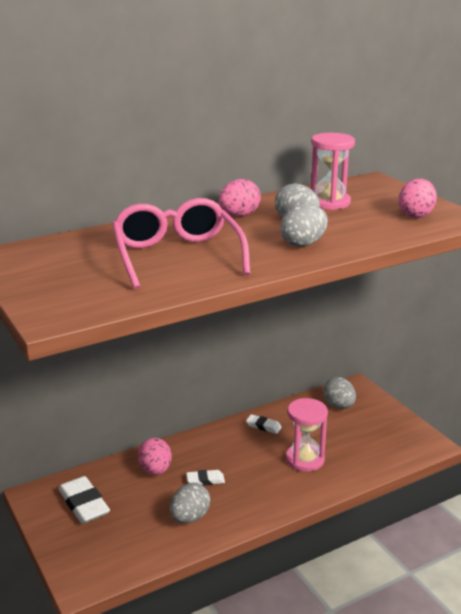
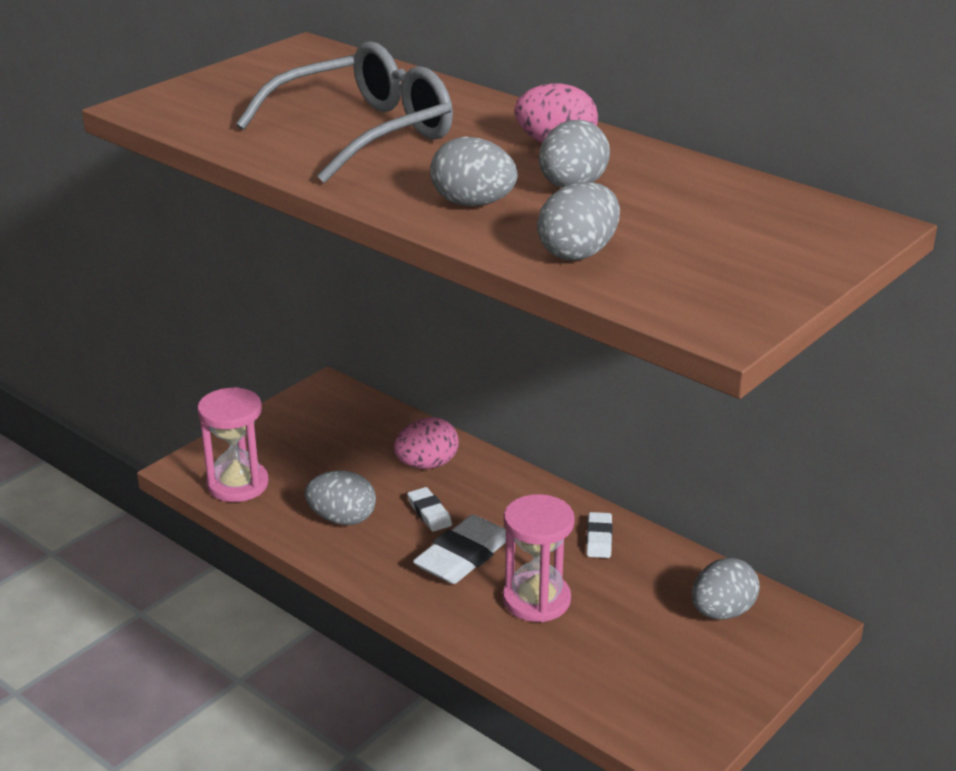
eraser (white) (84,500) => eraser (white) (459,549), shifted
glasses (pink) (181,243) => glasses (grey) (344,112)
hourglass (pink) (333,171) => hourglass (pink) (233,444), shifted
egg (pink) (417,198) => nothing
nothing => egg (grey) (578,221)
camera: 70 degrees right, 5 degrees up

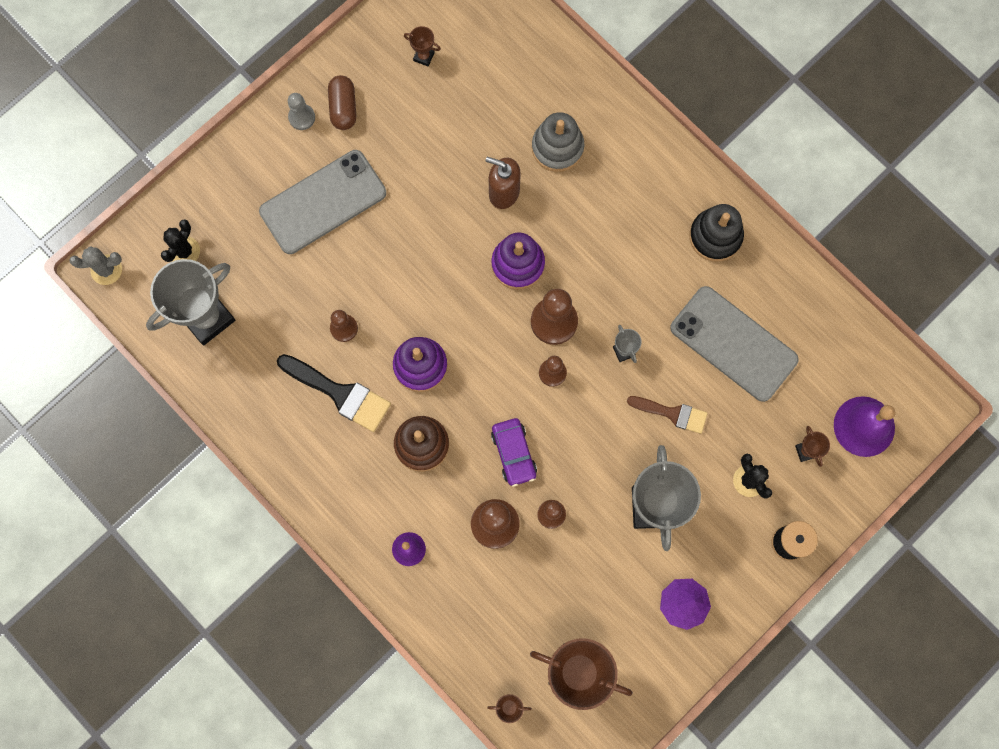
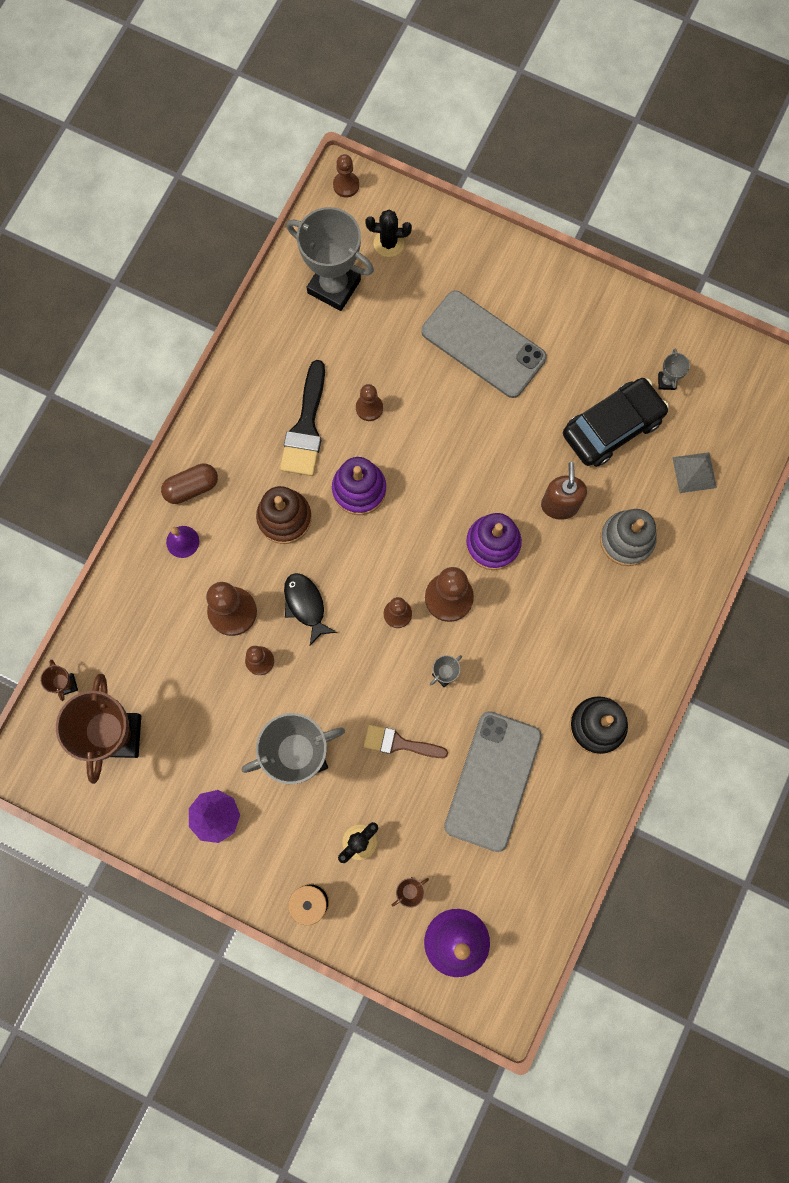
cactus (grey) (96,265) => pawn (brown) (346,176)
pawn (grey) (301,111) => nothing
capsule (brown) (342,102) => capsule (brown) (189,483), shifted
trophy (brown) (422,46) => trophy (grey) (674,369)
car (purple) (514,452) => fish (black) (310,609)
brush (brown) (667,415) => brush (brown) (406,741), 105 degrees clockwise
nothing => car (black) (616,422)
nothing => pyramid (grey) (694,472)
camera: 70 degrees right, 0 degrees up

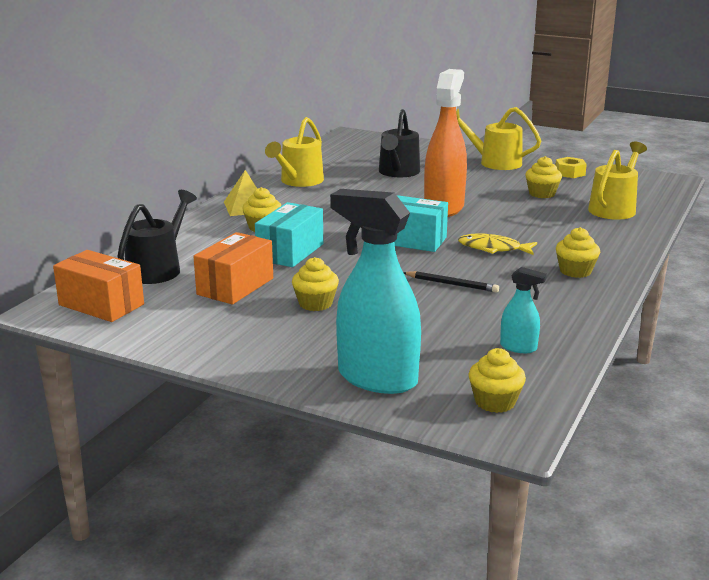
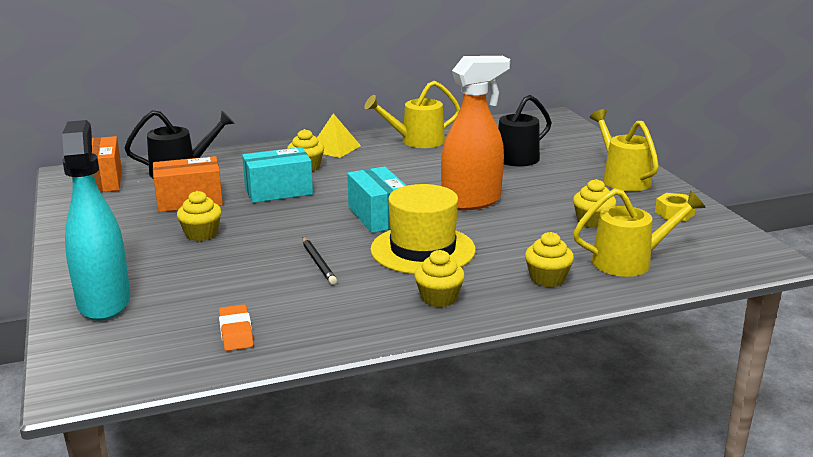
fish (yellow) (497,244) => hat (yellow) (423,229)
cupcake (yellow) (497,380) => cupcake (yellow) (549,259), shifted
spray bottle (turquoise) (523,310) => eraser (orange) (236,327)
camera: 45 degrees right, 0 degrees up

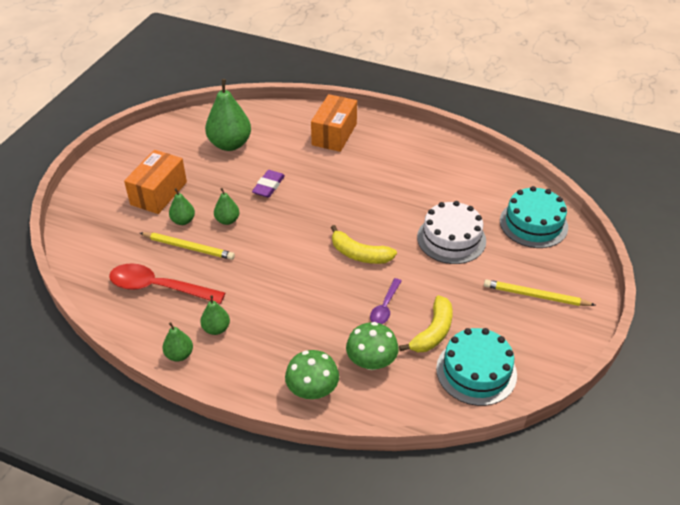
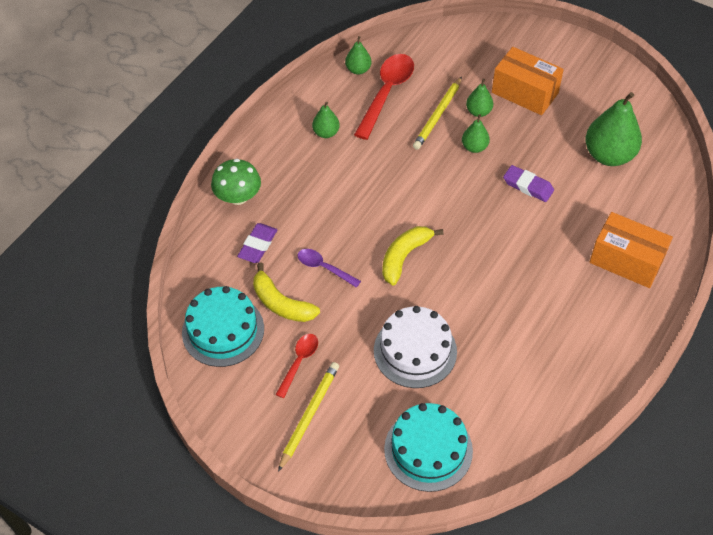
pear (green) (178,341) => pear (green) (358,55), shifted
mushroom (green) (372,346) => eraser (purple) (257,243)
nothing => spoon (red) (296,366)
camera: 100 degrees right, 10 degrees up

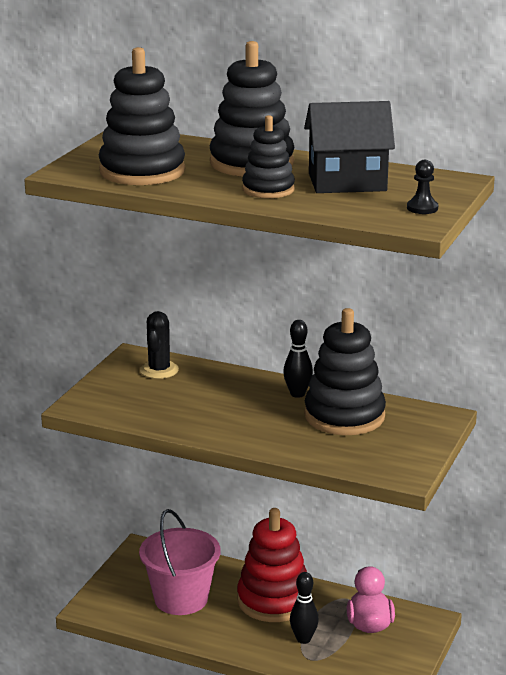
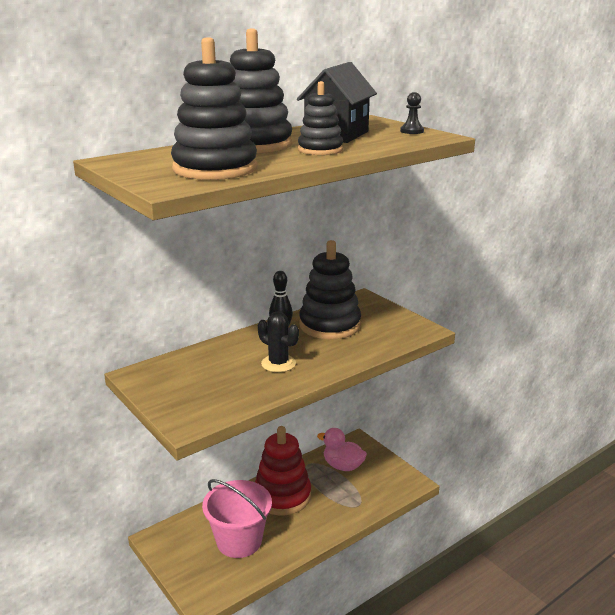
cactus (black) (159,345) => cactus (black) (278,341), shifted
bowling pin (black) (304,608) => nothing
camera: 60 degrees left, 0 degrees up

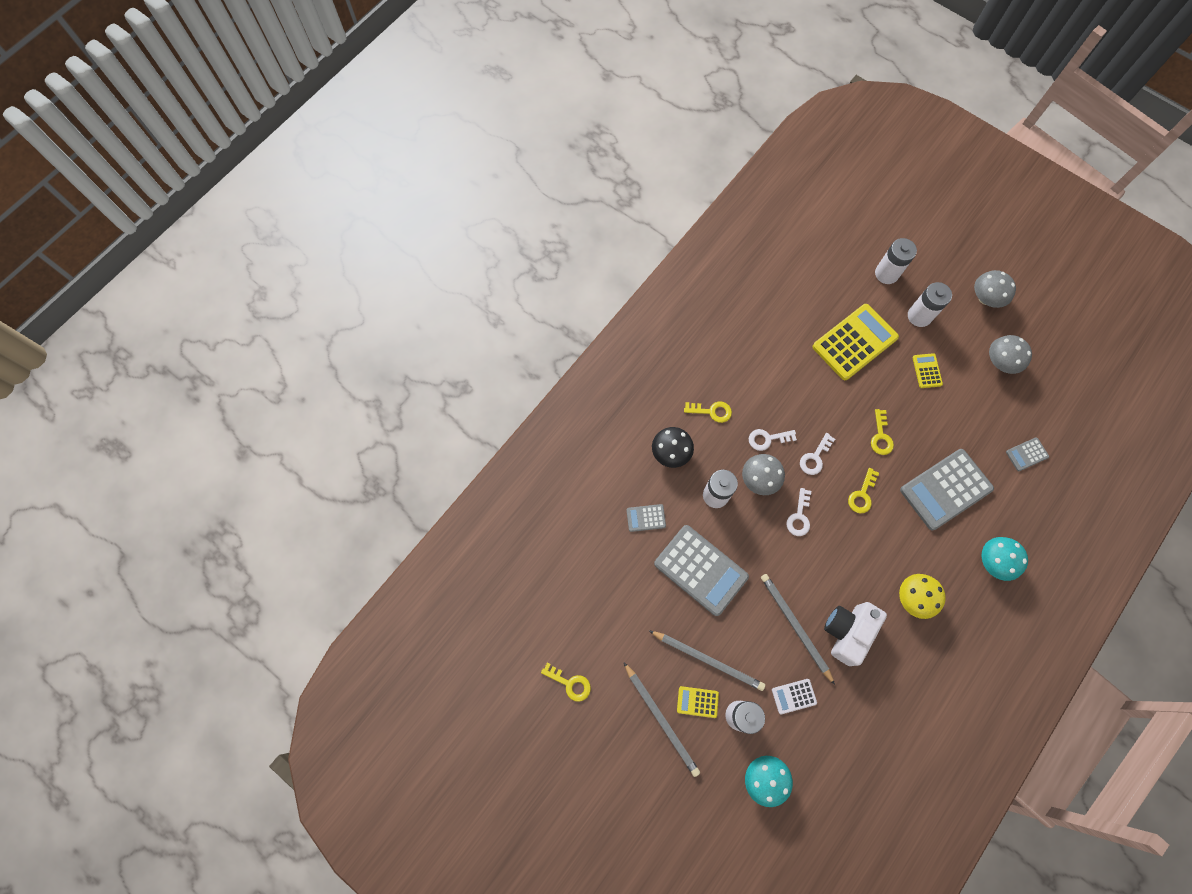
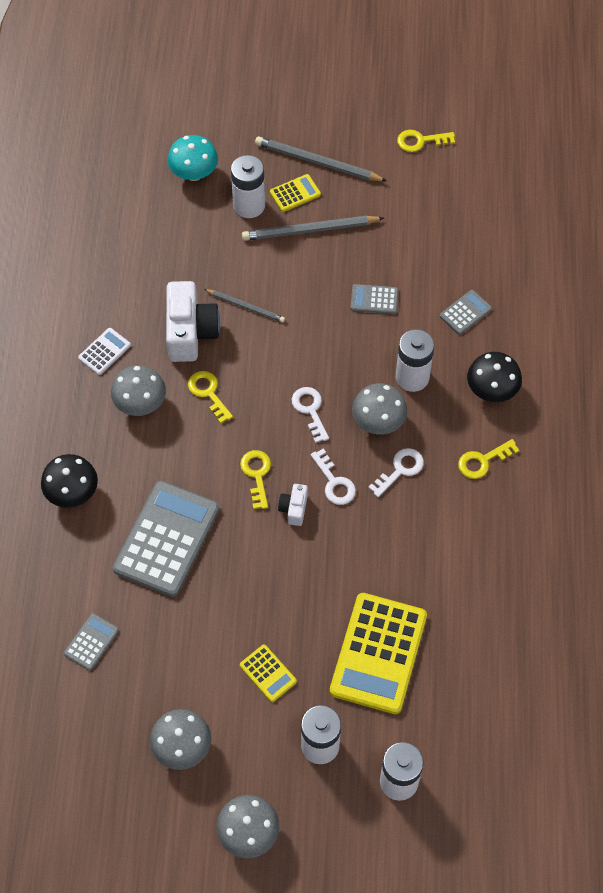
calculator (grey) (701,570) => calculator (grey) (374,299), x0.46
pencil (grey) (798,629) => pencil (grey) (244,305), x0.60
calculator (white) (794,696) => calculator (white) (104,351), shifted
key (white) (817,454) => key (white) (333,476), 150 degrees clockwise
key (yellow) (882,432) => key (yellow) (210,397), shifted
mushroom (yellow) (922,596) => mushroom (grey) (138,390)
mushroom (turquoise) (1005,559) => mushroom (black) (69,481)
nothing => camera (white) (293,505)
camera: 145 degrees right, 10 degrees down

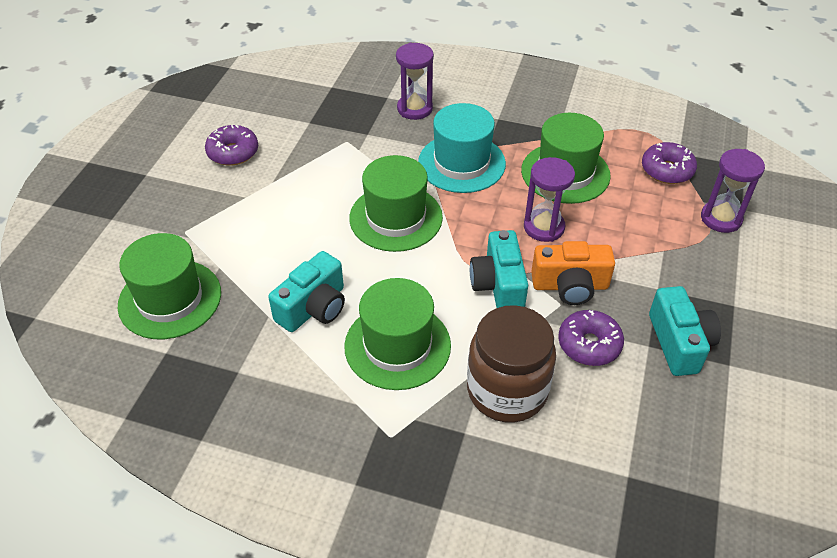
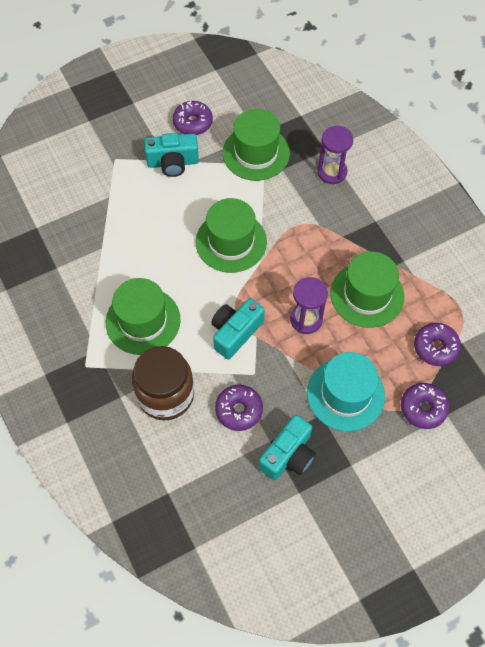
hat (green) (169,286) => hat (green) (256,145), shifted
camera (turquoise) (306,291) => camera (turquoise) (171,155), shifted
hat (turquoise) (462,148) => hat (turquoise) (346,391), shifted
camera (orange) (573,273) => nothing
hourglass (purple) (733,191) => donut (purple) (425,406)
camera: 45 degrees right, 15 degrees up

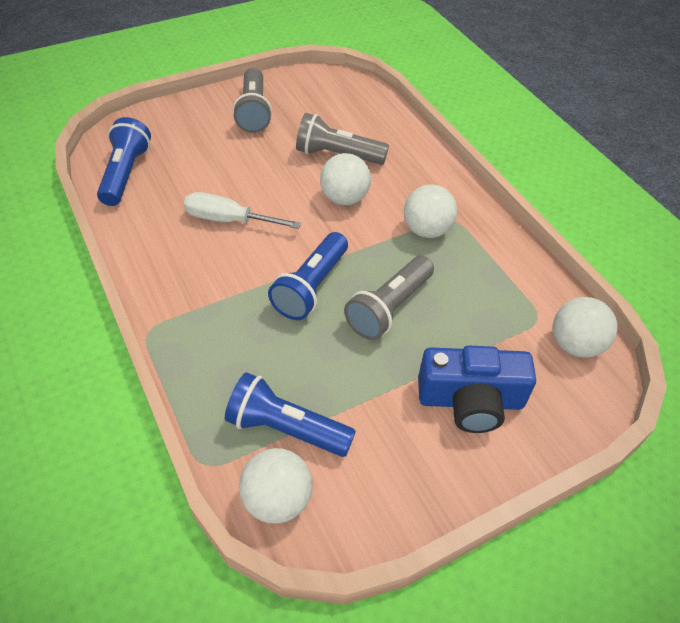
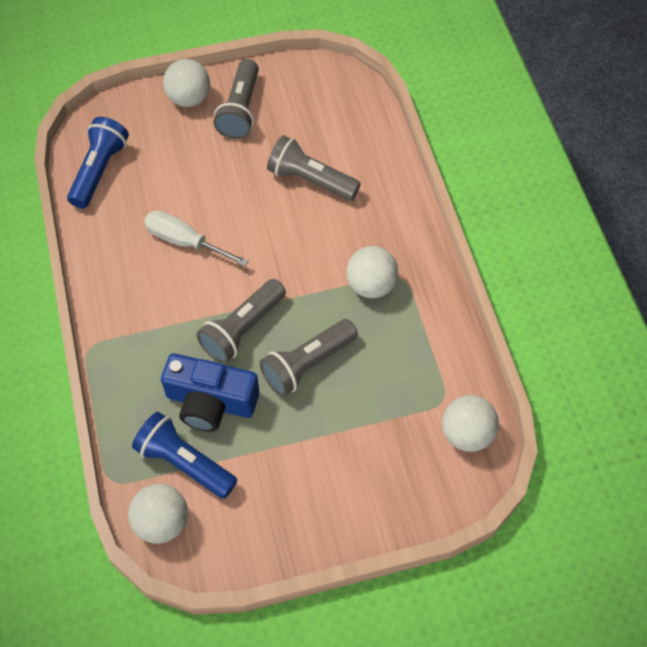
flashlight (blue) (308,276) => flashlight (grey) (241,321)
ball (white) (345,179) => ball (white) (186,83), shifted
camera (blue) (477,389) => camera (blue) (210,392), shifted
camera: 15 degrees right, 10 degrees up

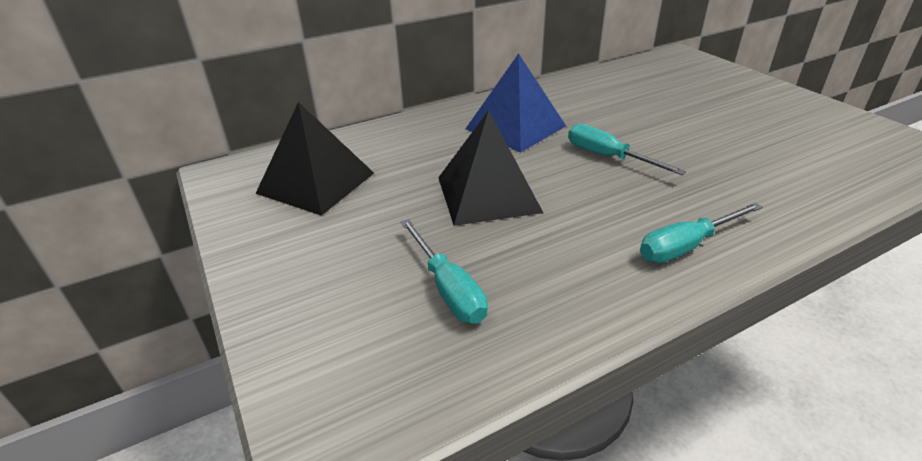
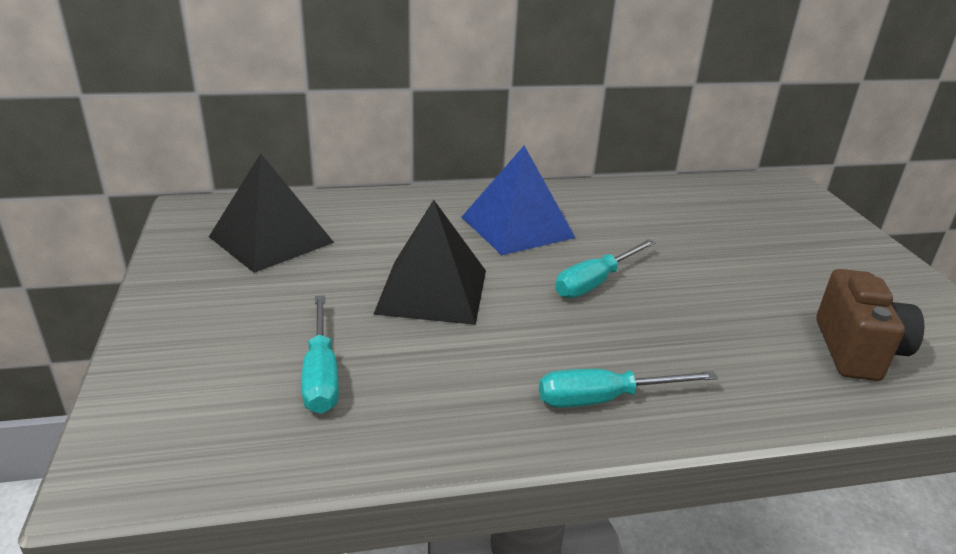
screwdriver (turquoise) (627,149) => screwdriver (turquoise) (605,268), 105 degrees counterclockwise
nothing => camera (brown) (870,325)
camera: 15 degrees right, 5 degrees down

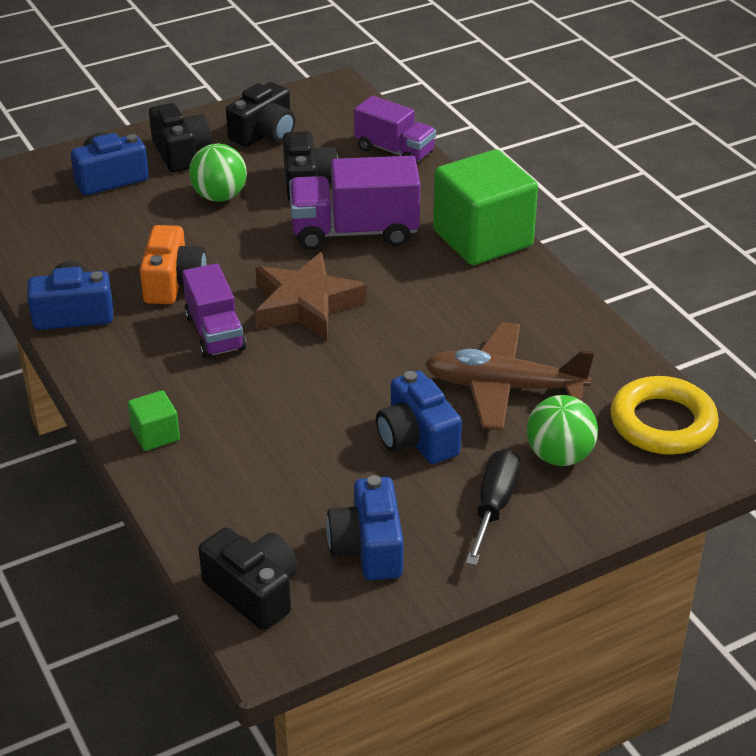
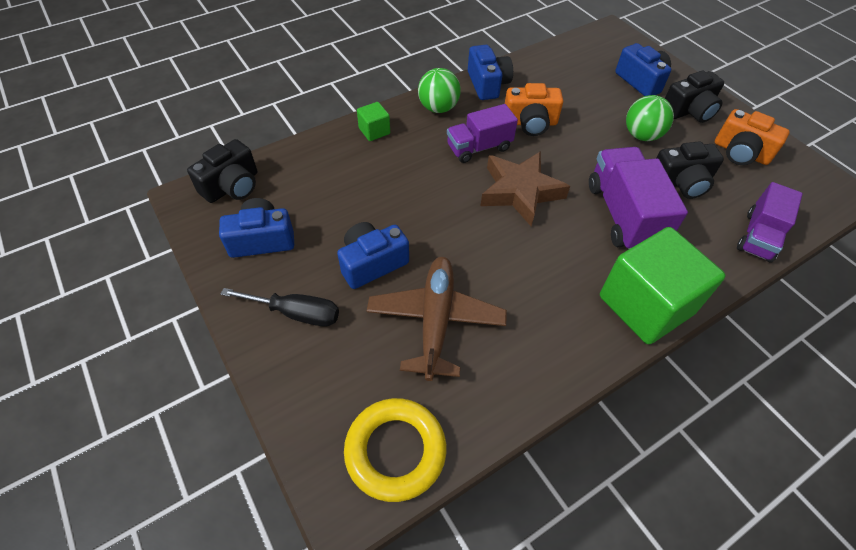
camera (black) (260,114) => camera (orange) (752,137)
ball (green) (562,430) => ball (green) (439,90), shifted
camera: 85 degrees right, 15 degrees up

